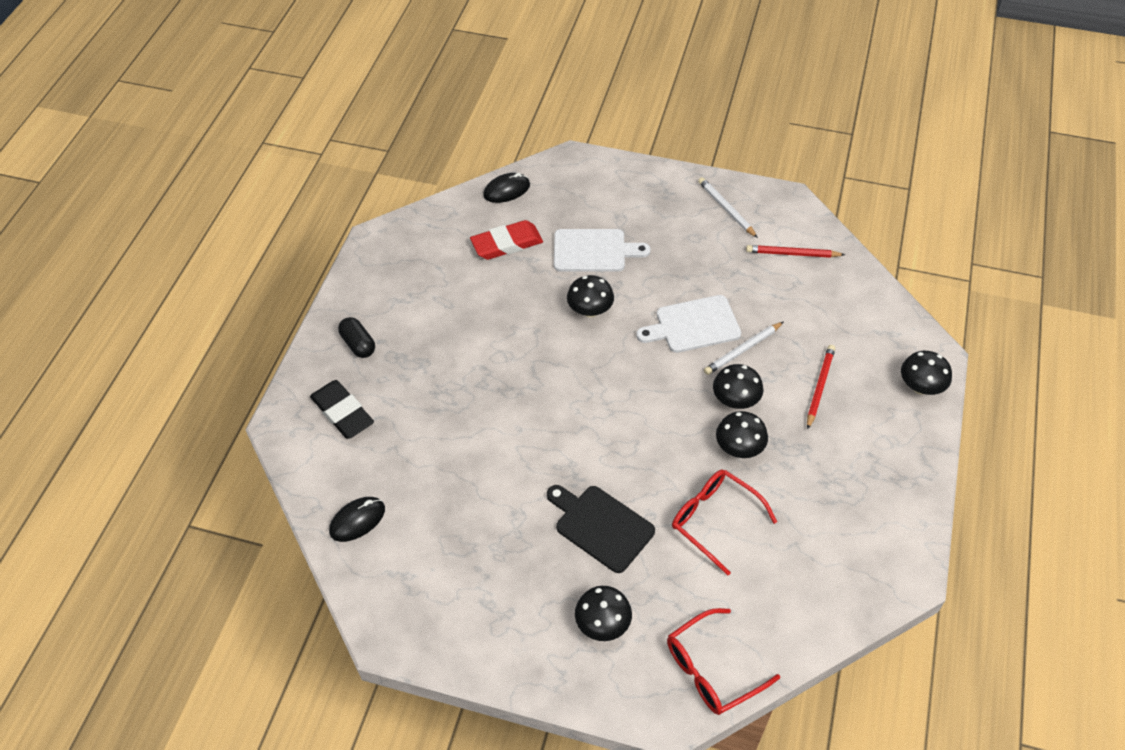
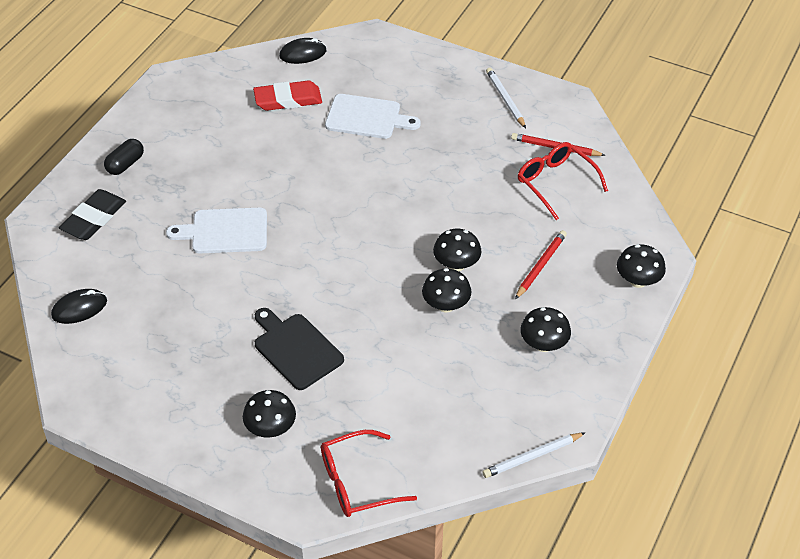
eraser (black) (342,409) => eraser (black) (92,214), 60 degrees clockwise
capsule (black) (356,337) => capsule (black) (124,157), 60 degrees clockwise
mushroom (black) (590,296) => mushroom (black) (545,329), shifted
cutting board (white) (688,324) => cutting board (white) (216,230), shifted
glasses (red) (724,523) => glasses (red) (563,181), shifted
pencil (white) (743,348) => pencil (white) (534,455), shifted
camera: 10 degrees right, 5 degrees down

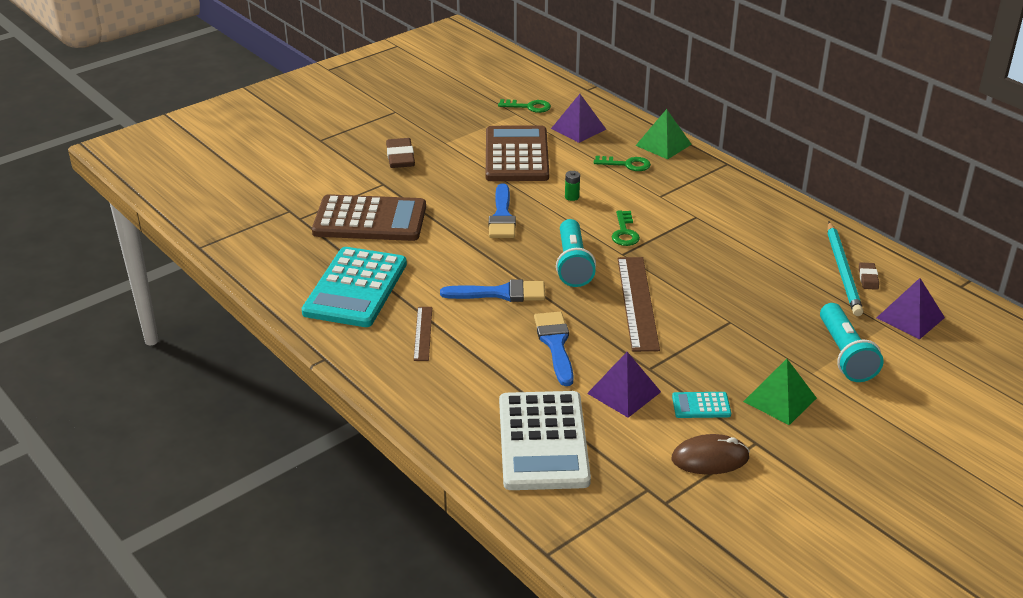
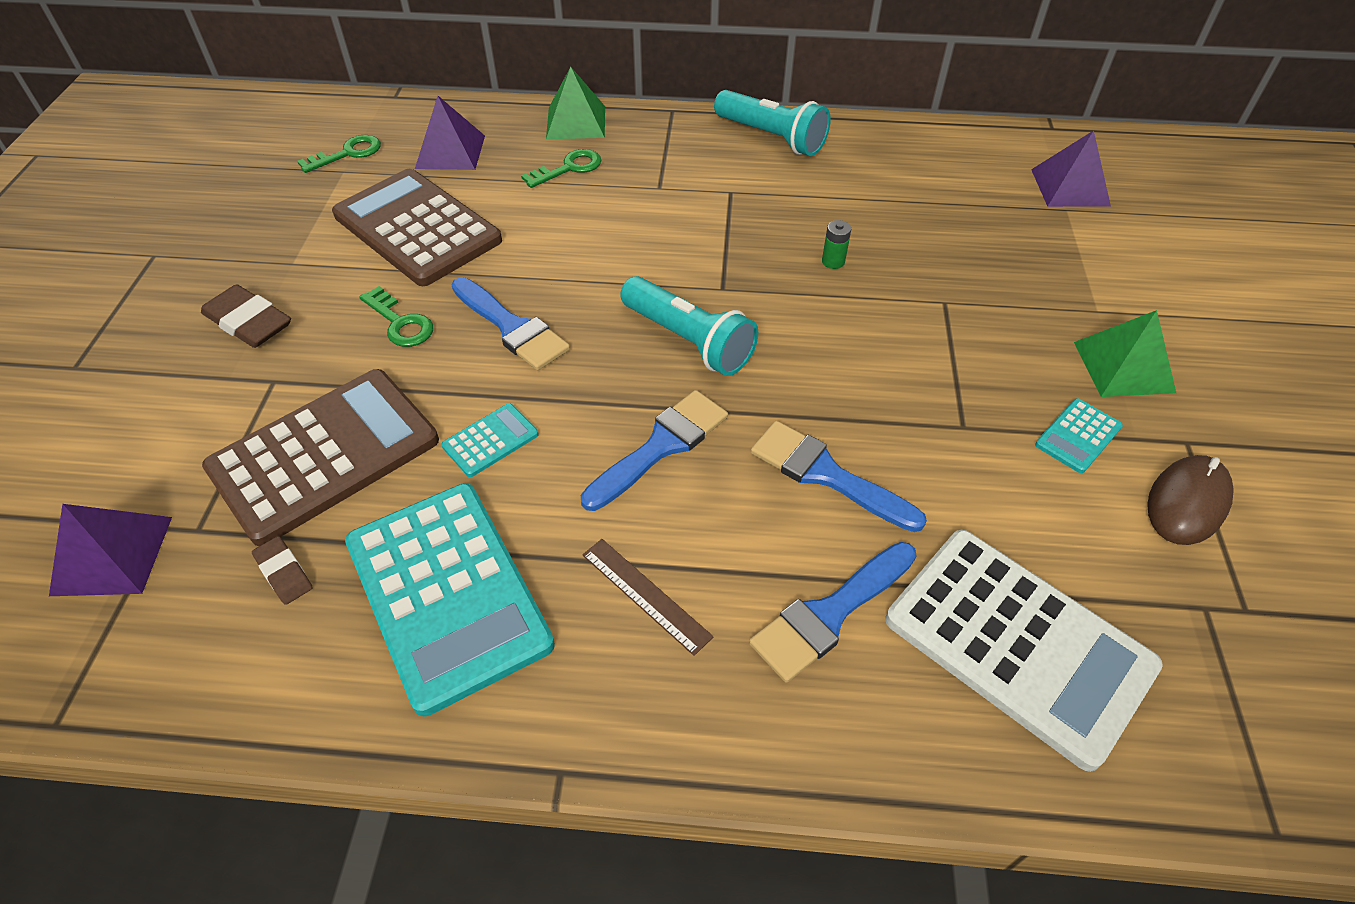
battery (green) (572,186) => battery (green) (836,244), shifted
pyramid (purple) (624,385) => pyramid (purple) (110,550), shifted
key (green) (626,228) => key (green) (396,316), shifted
ruler (brown) (639,304) => nothing
flashlight (turquoise) (852,342) => flashlight (turquoise) (772,123), shifted
pencil (turquoise) (845,269) => nothing
eraser (brown) (869,276) => eraser (brown) (282,570), shifted
nothing => calculator (turquoise) (490,440)
nothing => brush (blue) (833,612)
camera: 45 degrees left, 15 degrees up

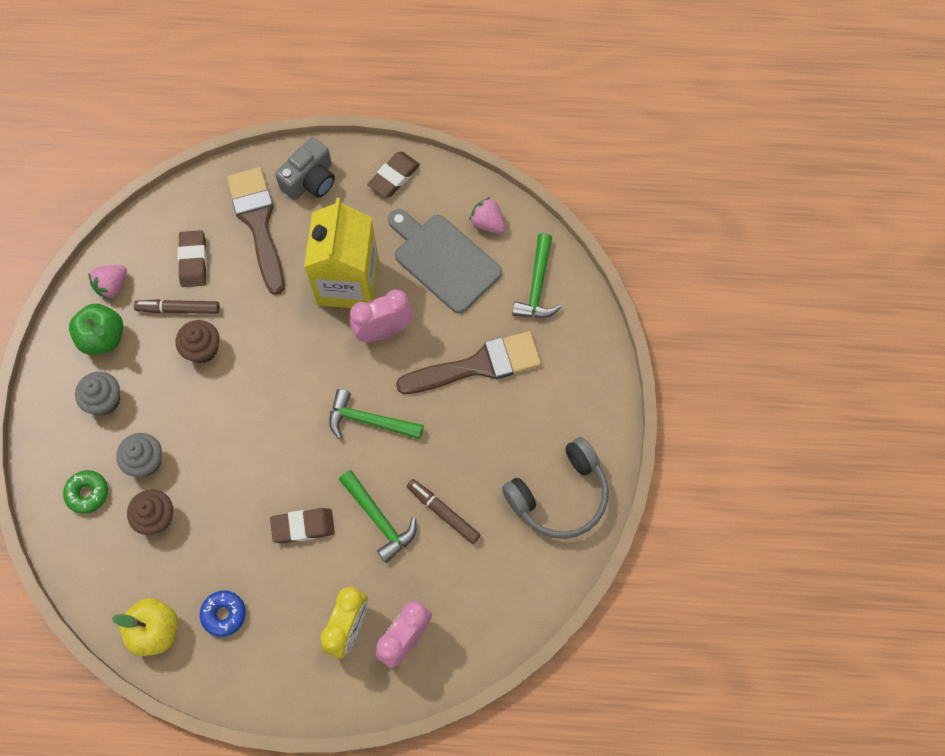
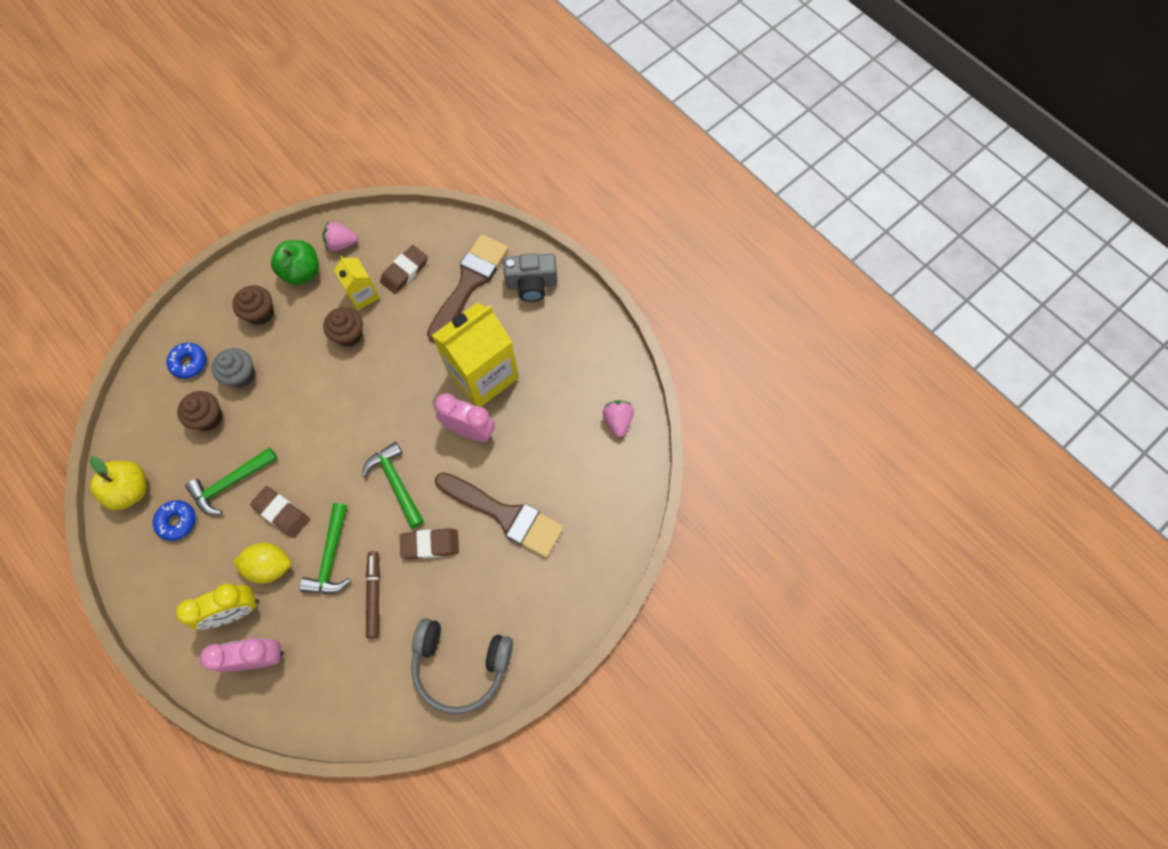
donut (green) (85,492) => donut (blue) (186,361)
cupcake (grey) (97,393) => cupcake (brown) (253,305)
marker (brown) (177,306) => carton (yellow) (357,282)
eraser (brown) (393,175) => eraser (brown) (429,543), shifted
cutting board (grey) (445,261) => nothing
hammer (green) (537,275) => hammer (green) (231,481), shifted
nothing => lemon (yellow) (262,563)
camera: 45 degrees right, 0 degrees up

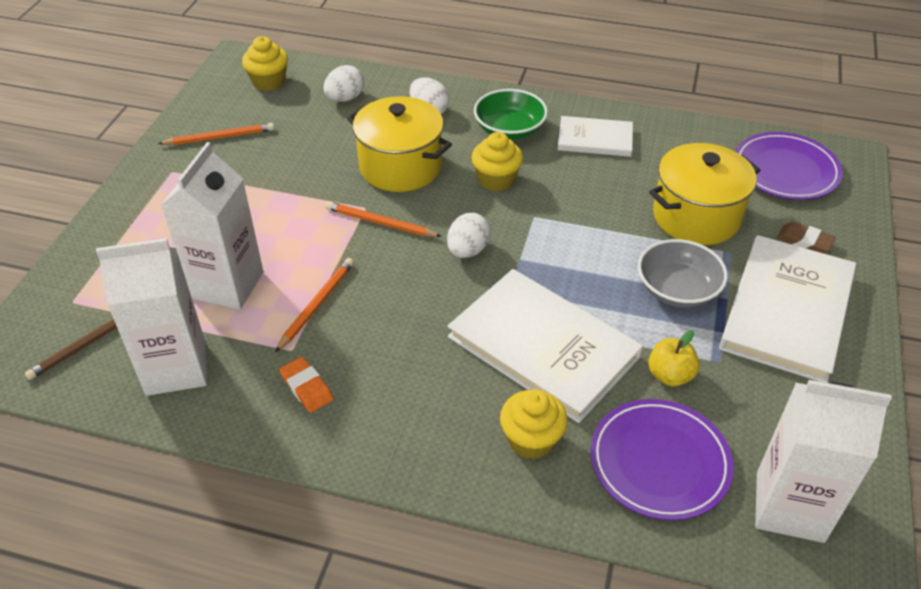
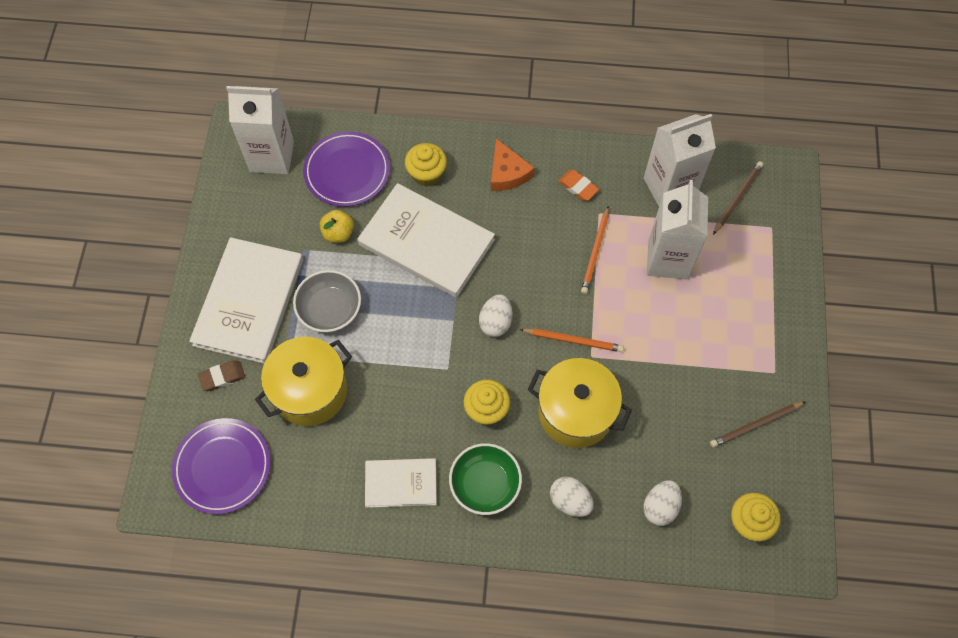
pencil (orange) (216,134) => pencil (brown) (757,425)
eraser (brown) (806,237) => eraser (brown) (221,375), 45 degrees counterclockwise
nothing => cheese (orange) (513,164)
camera: 170 degrees right, 20 degrees up

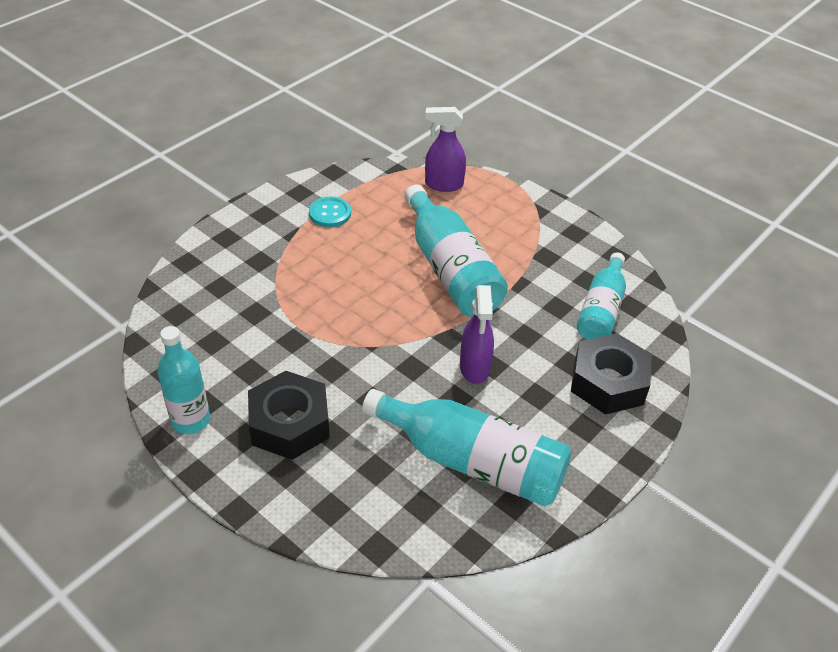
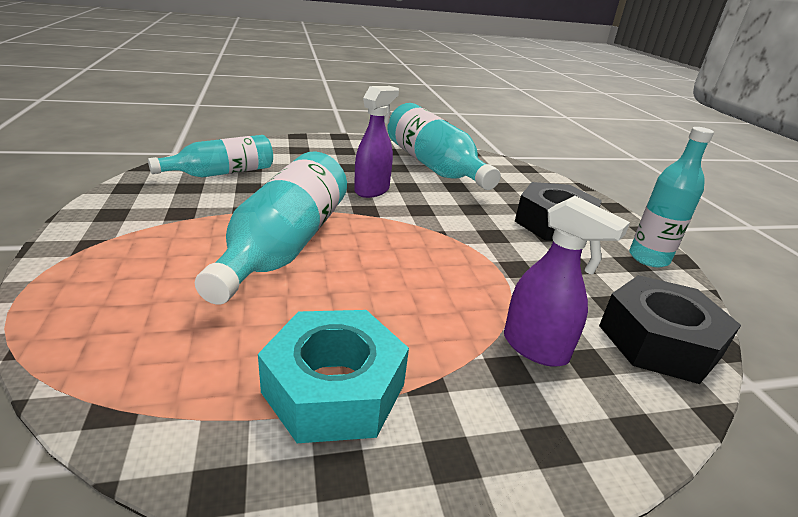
button (turquoise) (330,212) => nut (turquoise) (333,376)
spray bottle (purple) (445,149) => spray bottle (purple) (567,281), shifted
nut (black) (611,374) => nut (black) (670,329), shifted
camera: 145 degrees left, 15 degrees down

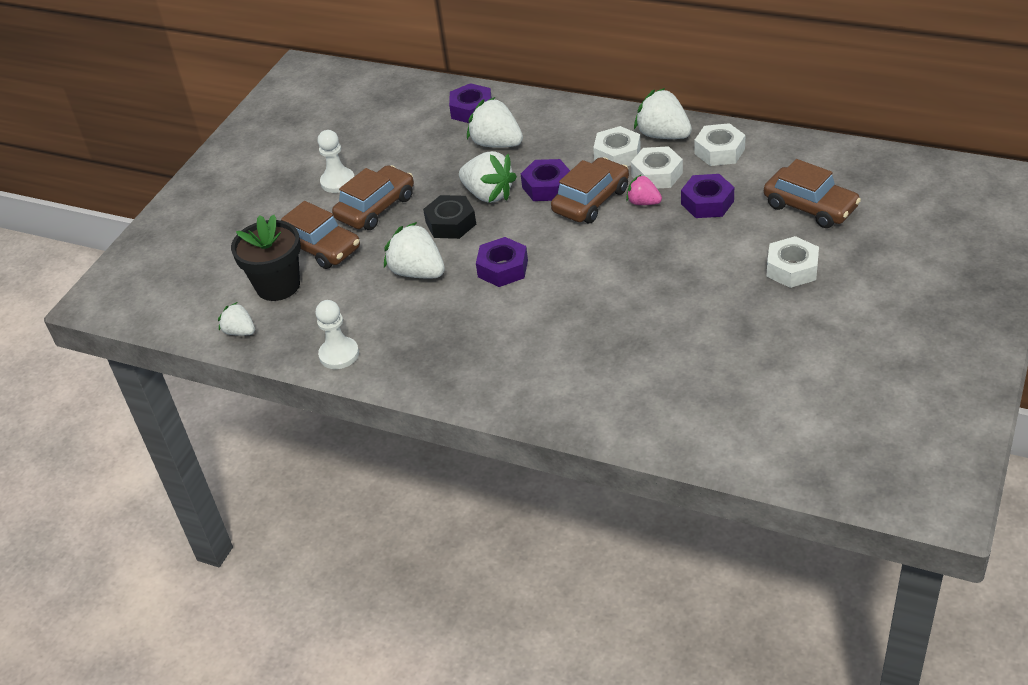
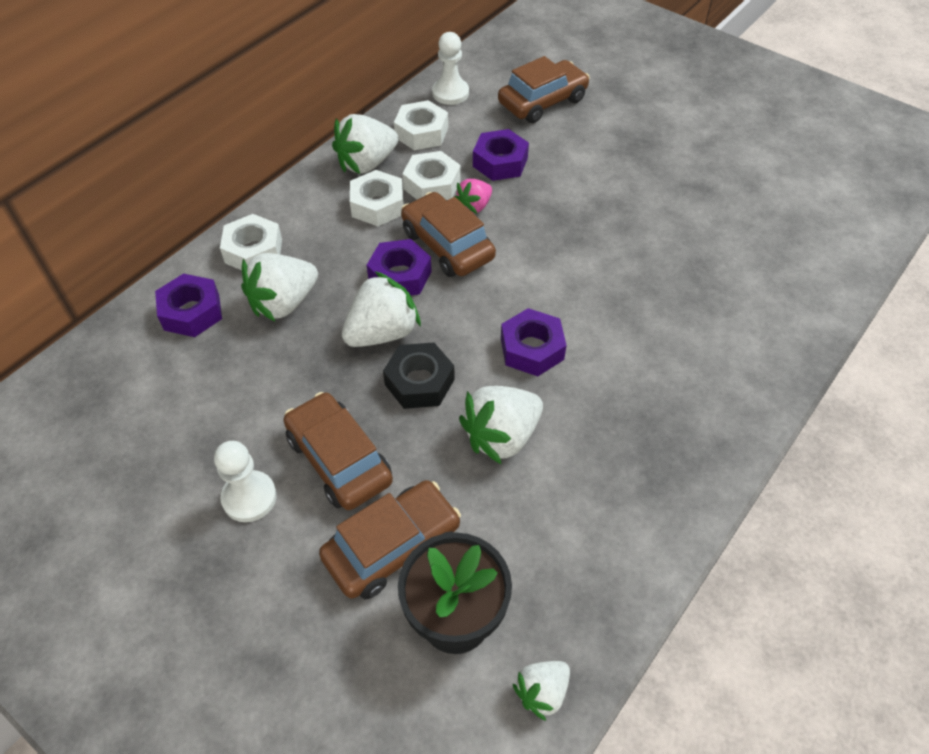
pawn (white) (337,334) => pawn (white) (450,68), shifted
nut (white) (792,262) => nut (white) (251,242), shifted
camera: 80 degrees left, 10 degrees up

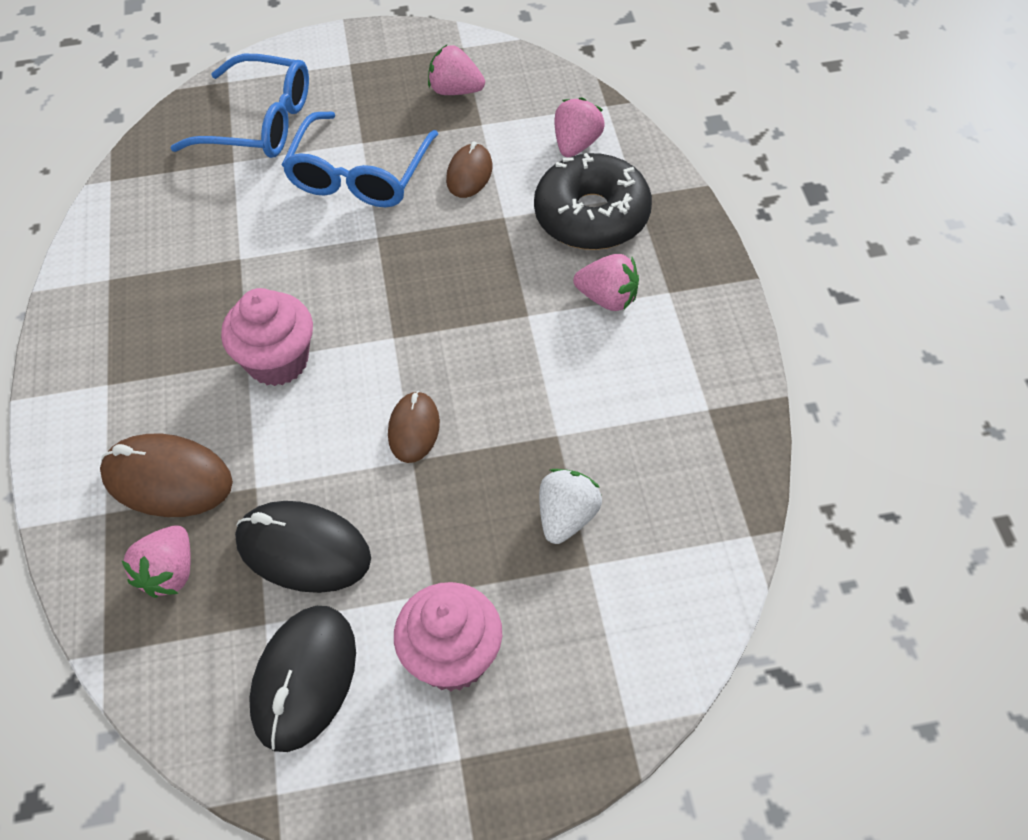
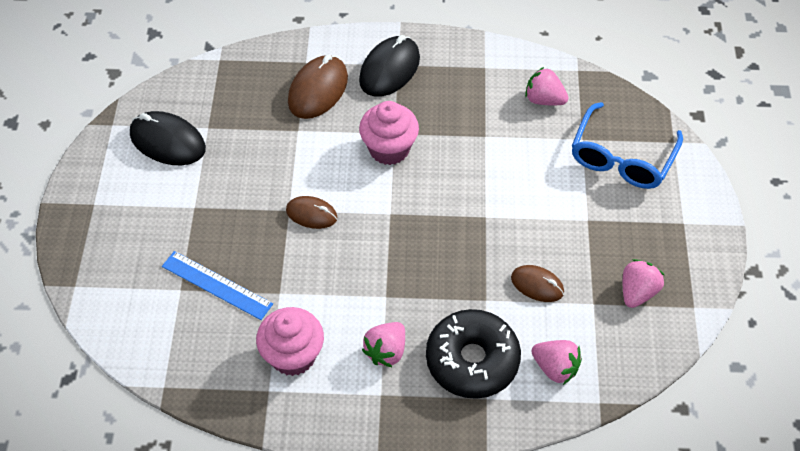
strawberry (pink) (155,561) => strawberry (pink) (547,86), shifted
mouse (black) (303,547) => mouse (black) (389,66), shifted
glasses (blue) (360,159) => nothing
cupcake (pink) (448,636) => cupcake (pink) (290,341), shifted
strawberry (white) (570,506) => ruler (blue) (217,285)
camera: 100 degrees right, 0 degrees up

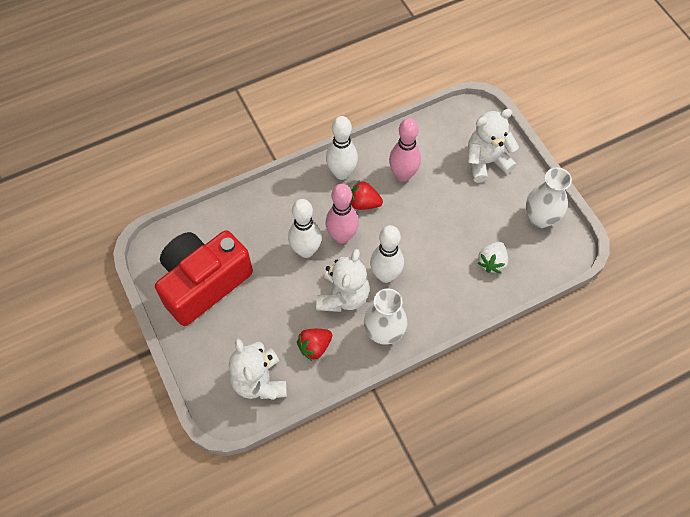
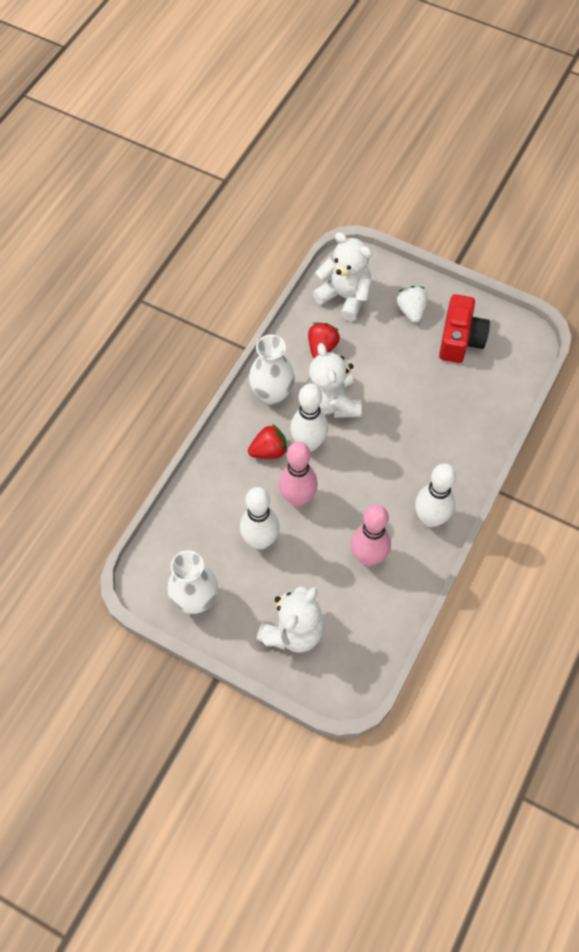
camera (red) (204,278) => camera (red) (464,328), x0.62
bowling pin (white) (305,228) => bowling pin (white) (259,518), shifted
bowling pin (pink) (342,214) => bowling pin (pink) (298,474), shifted
strawberry (red) (366,195) => strawberry (red) (267,441), shifted
strawberry (white) (493,257) => strawberry (white) (412,304), shifted
camera: 145 degrees right, 0 degrees up

